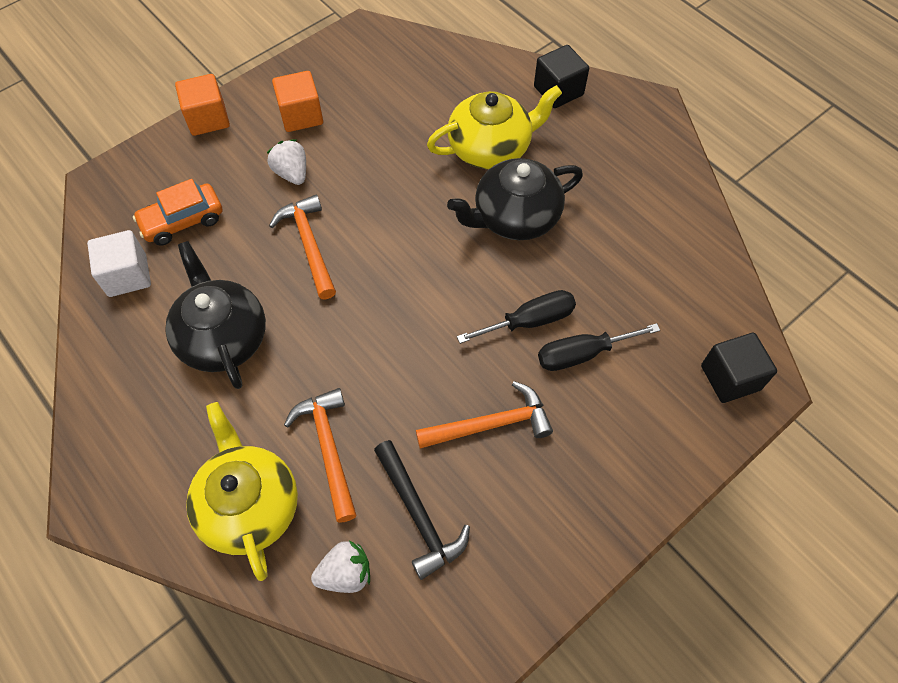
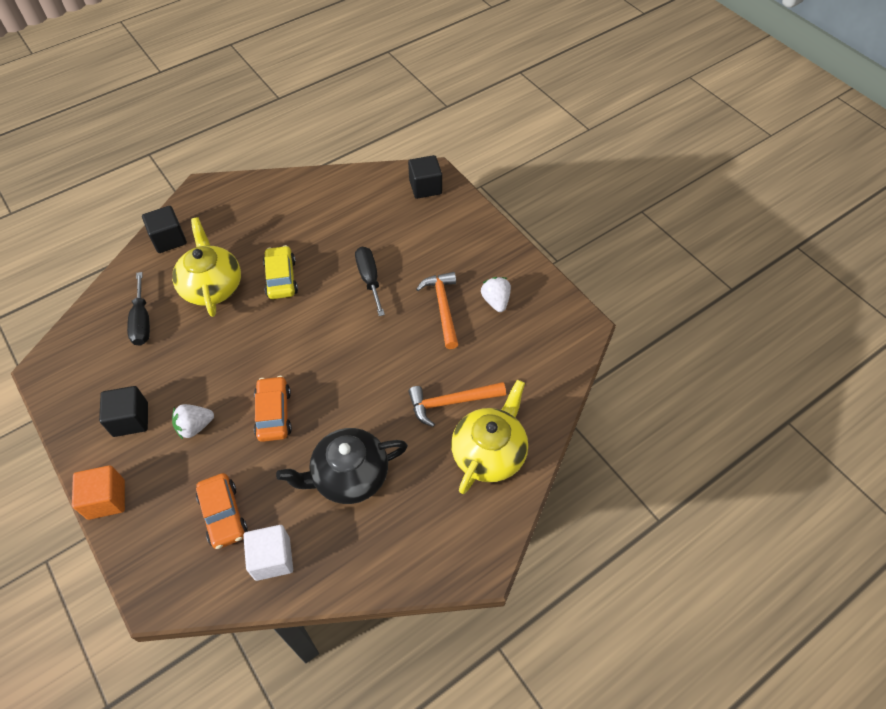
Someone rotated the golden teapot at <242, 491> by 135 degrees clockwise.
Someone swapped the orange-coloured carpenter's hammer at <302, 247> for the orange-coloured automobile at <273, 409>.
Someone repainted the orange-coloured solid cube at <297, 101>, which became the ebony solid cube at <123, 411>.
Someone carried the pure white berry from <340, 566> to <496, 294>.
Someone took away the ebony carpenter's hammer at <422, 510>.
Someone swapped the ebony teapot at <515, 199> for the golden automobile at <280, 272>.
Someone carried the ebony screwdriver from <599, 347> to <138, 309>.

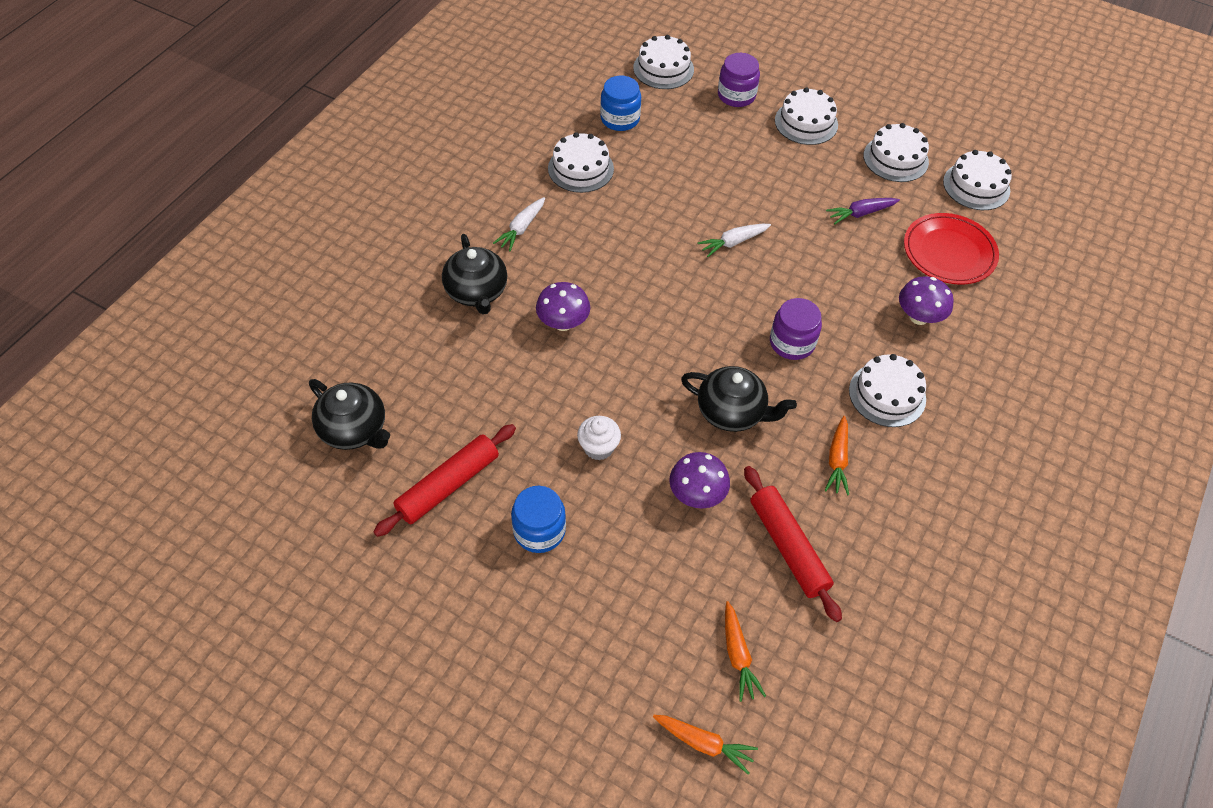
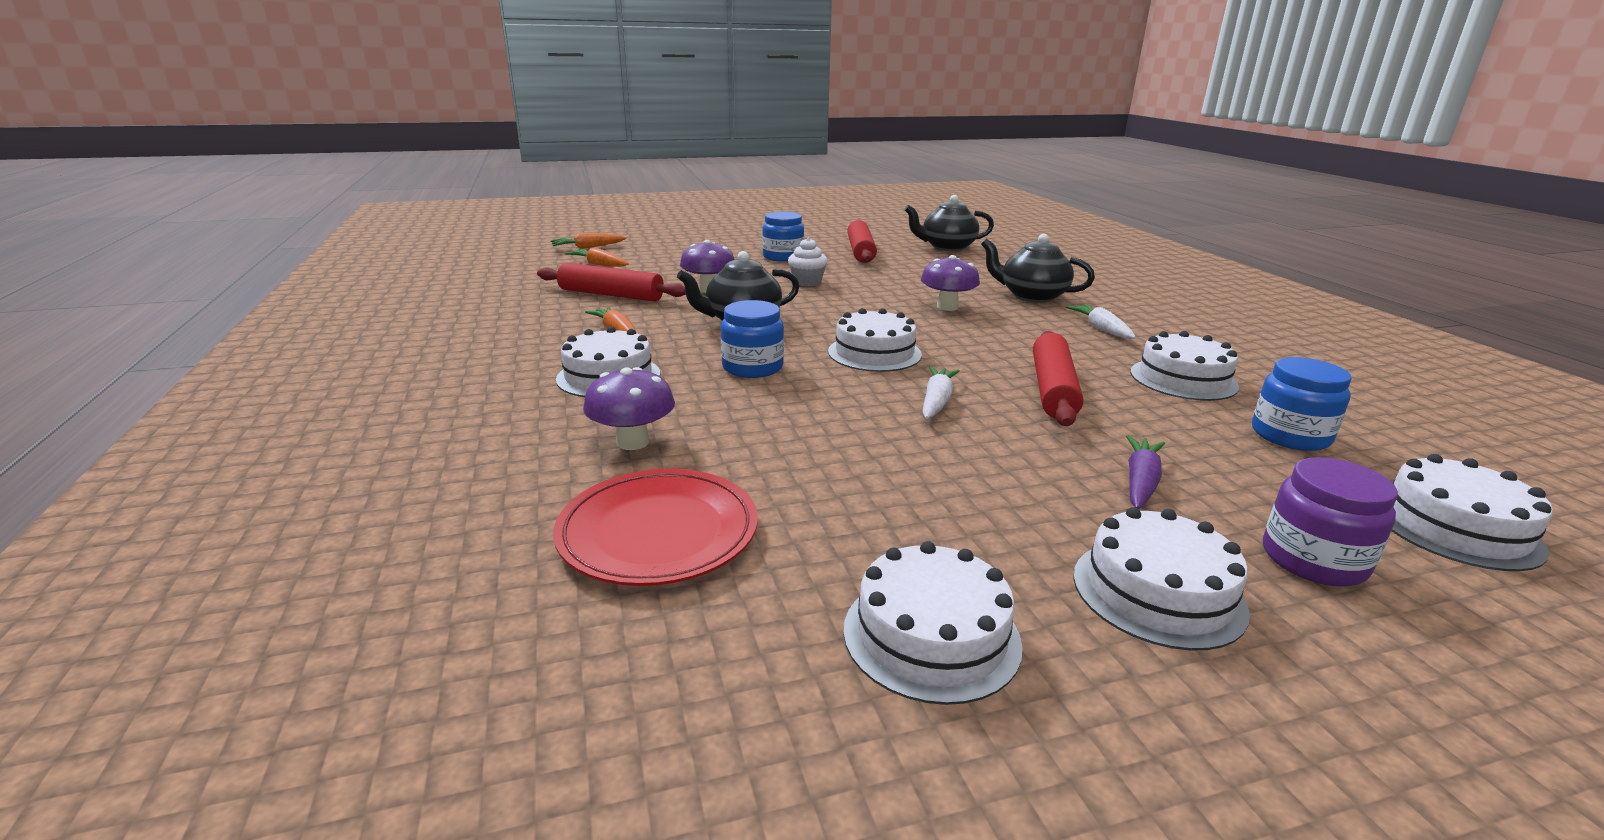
Someone repainted the royal purple jam jar at <796, 329>, which became the blue jam jar at <752, 339>.
Someone carried the royal purple toy carrot from <863, 211> to <1145, 472>.
Someone carried the pure white gateau from <977, 180> to <875, 340>.
Someone put down the red dough roller at <1058, 378>.

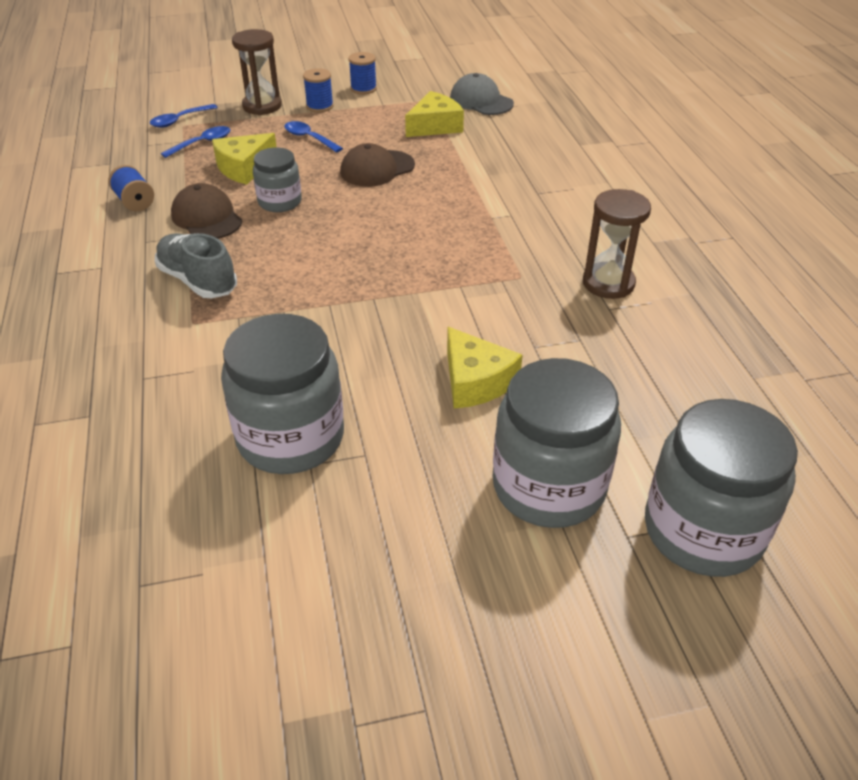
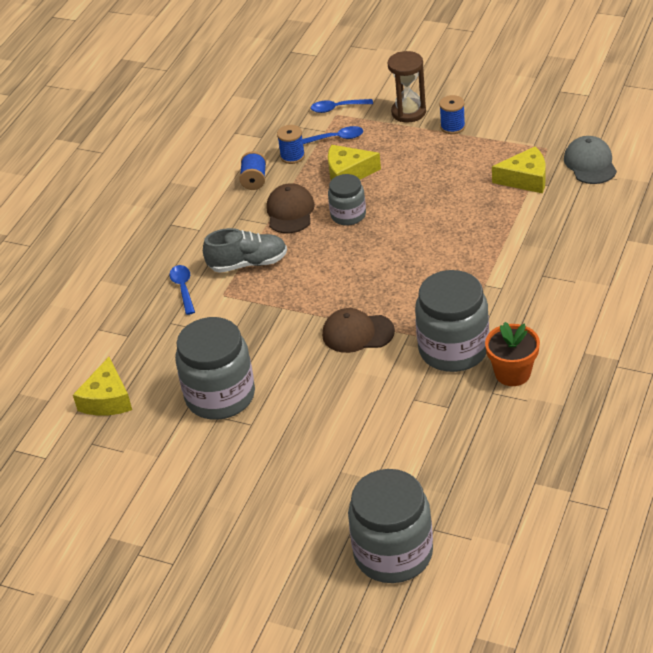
Someone rotated the grey lace-up shoe at <196, 265> by 90 degrees clockwise.
Someone carried the blue spoon from <313, 137> to <182, 290>.
Someone carried the dark brown peaked cap from <377, 165> to <358, 330>.
Someone carried the blue bobbin from <363, 73> to <291, 144>.
Someone carried the golden cheese wedge from <485, 368> to <102, 386>.
Someone carried the grey jam jar from <557, 443> to <452, 321>.
Someone swapped the dark brown sand timer at <617, 244> for the orange-coloured plant pot at <512, 354>.

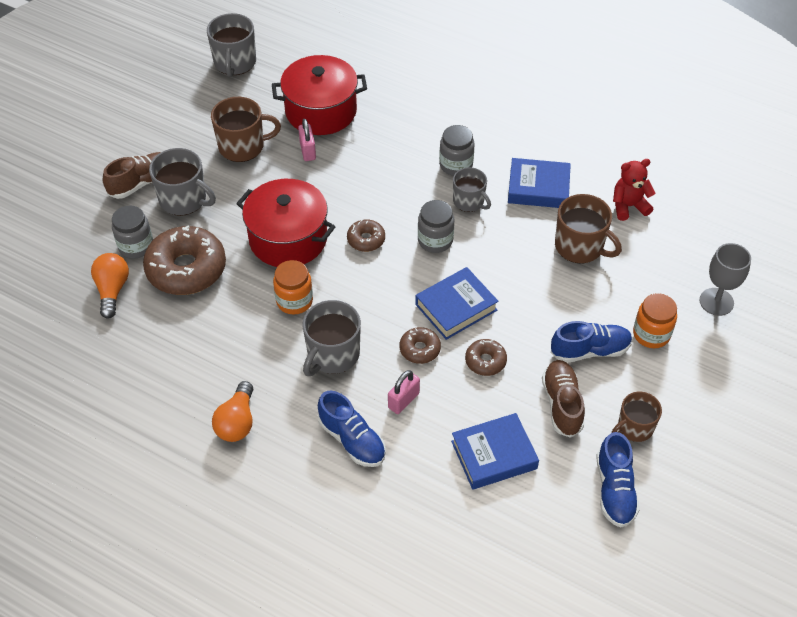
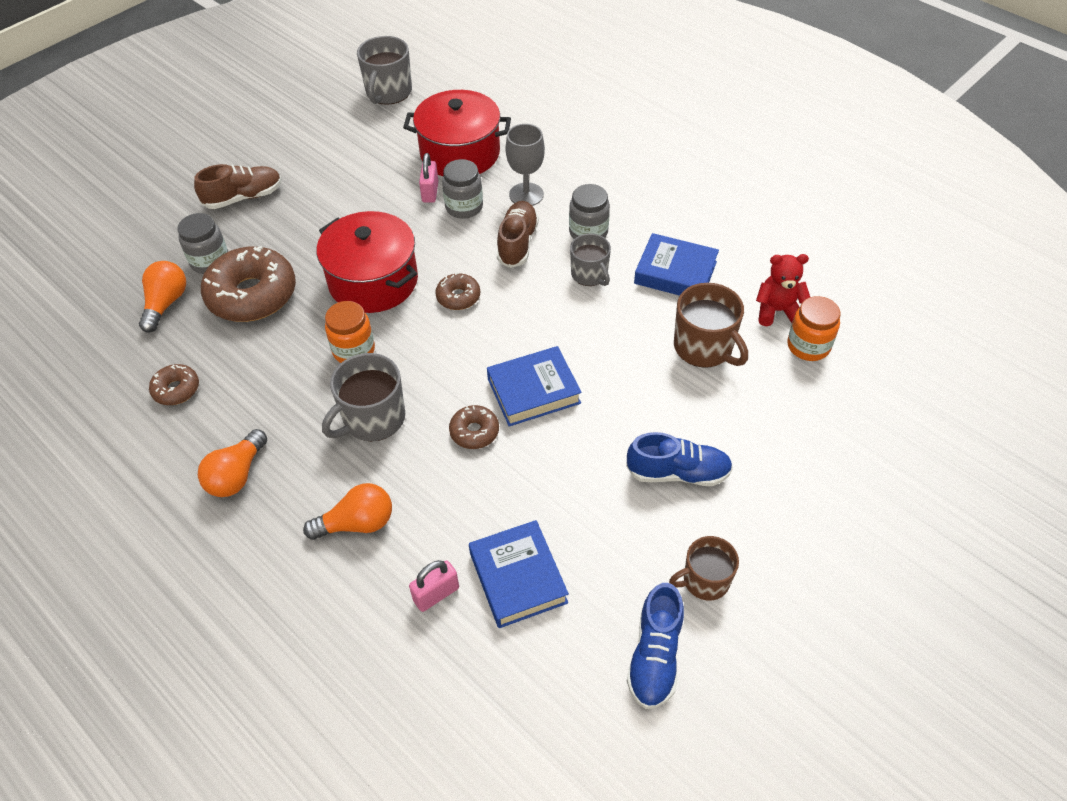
Someone took away the grey mug at <182, 182>.
Someone took away the dark brown mug at <246, 129>.
Someone swapped the blue lace-up shoe at <352, 429> for the orange-coloured bulb at <347, 511>.
Someone carried the rose-pink lock from <404, 392> to <434, 586>.
Someone carried the grey jam jar from <436, 226> to <462, 189>.
Someone rotated the blue hardback at <495, 451> by 75 degrees clockwise.
Someone carried the dark brown doughnut from <486, 357> to <174, 384>.
Someone carried the dark brown lace-up shoe from <563, 399> to <518, 234>.
Someone carried the orange-coloured jam jar from <655, 320> to <813, 328>.
Someone carried the grey goblet from <725, 279> to <525, 165>.

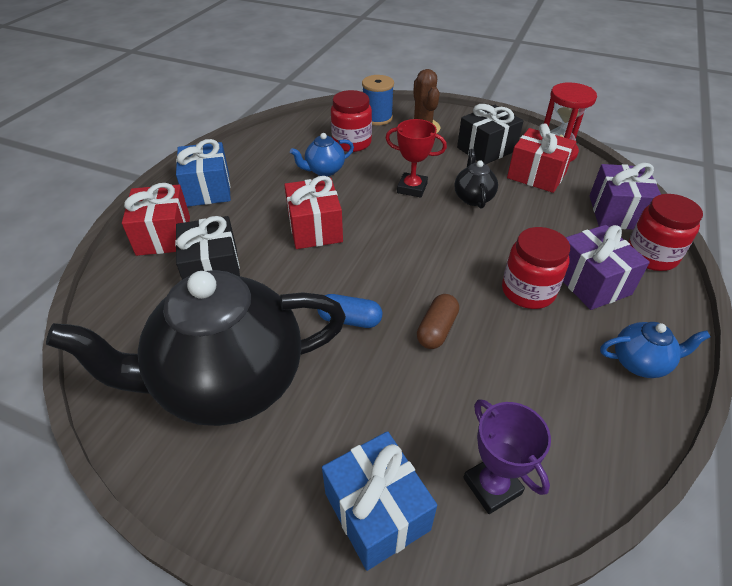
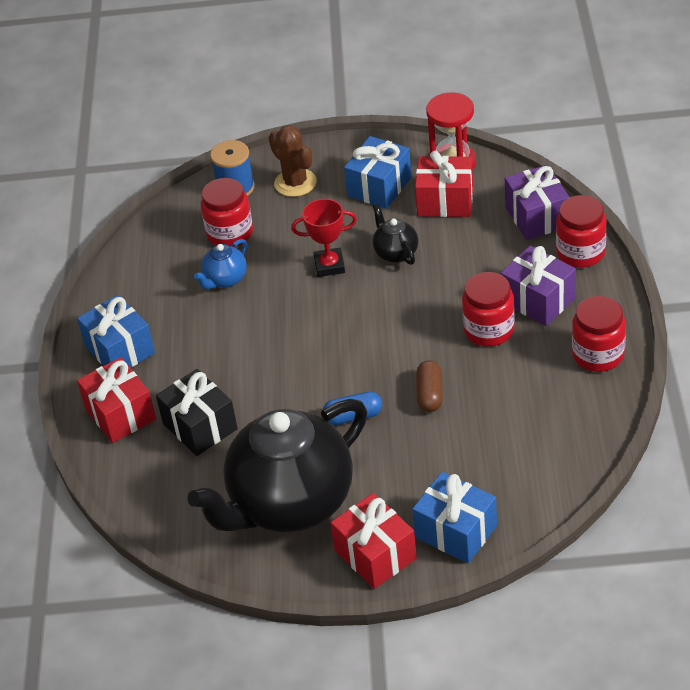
Someone carried the red present from <313, 212> to <373, 541>.
Someone repainted the ebony present at <490, 134>, which became the blue present at <378, 172>.
Someone took away the royal purple trophy at <507, 456>.
Someone swapped the blue teapot at <655, 350> for the red jam jar at <599, 334>.

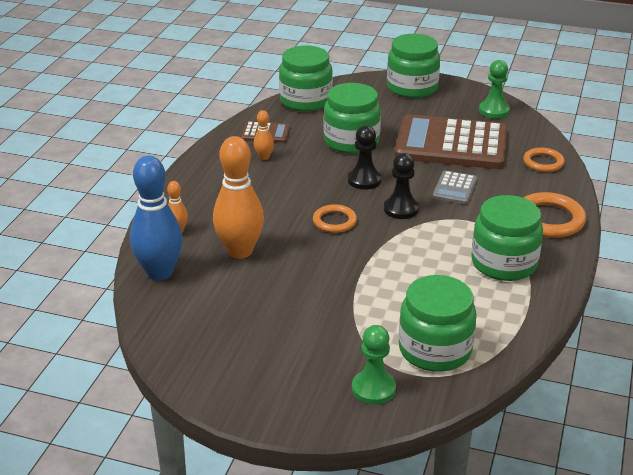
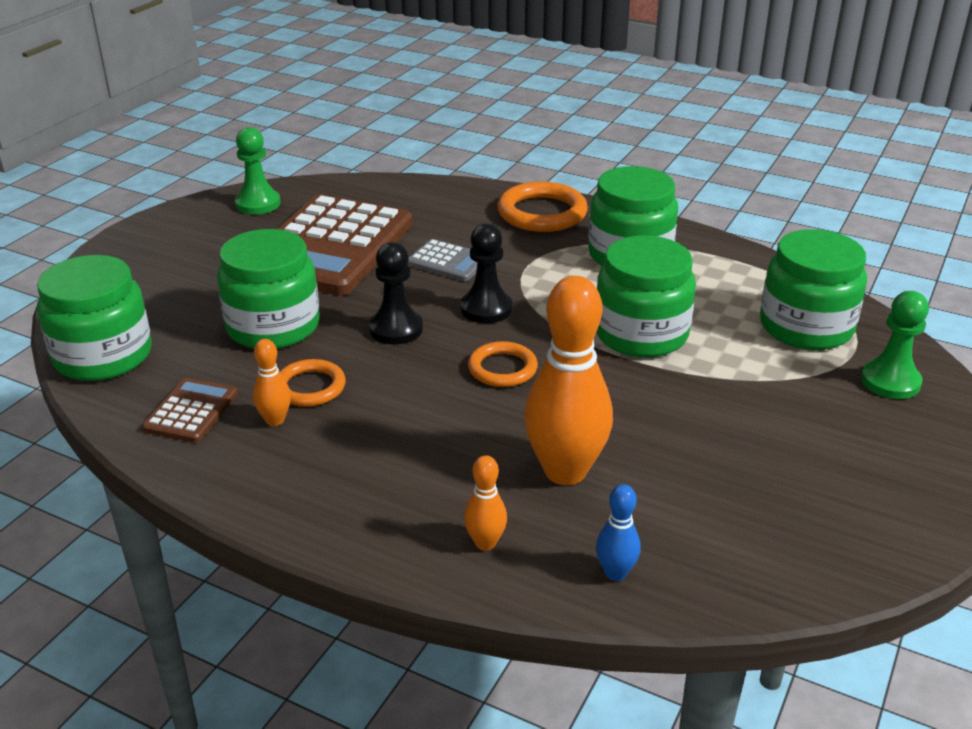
Someone scaled the blue skittle at <156, 218> by 0.46.
Someone carried the leaf-green jam jar from <413, 66> to <646, 297>.
Someone carried the orange-coloured ring from <544, 160> to <313, 383>.

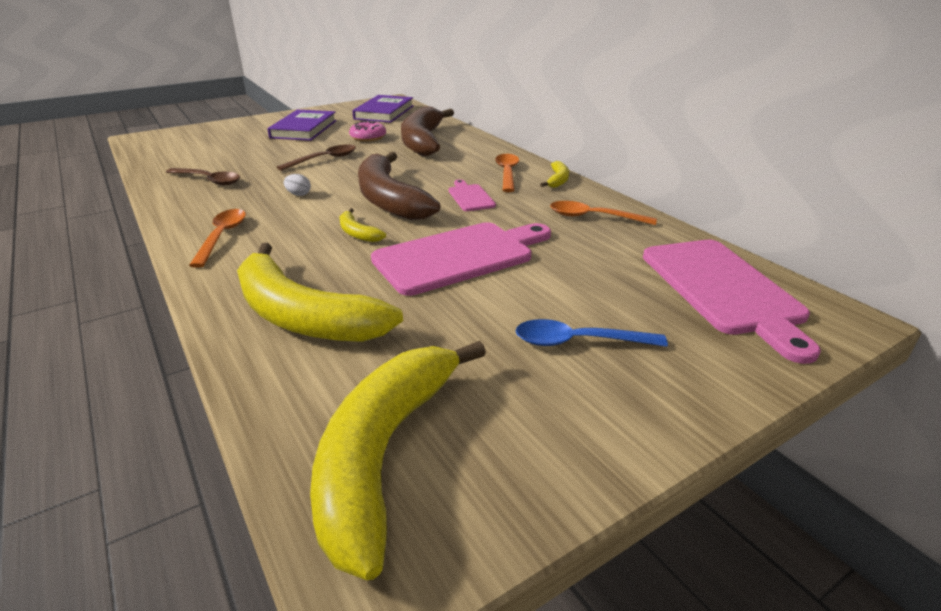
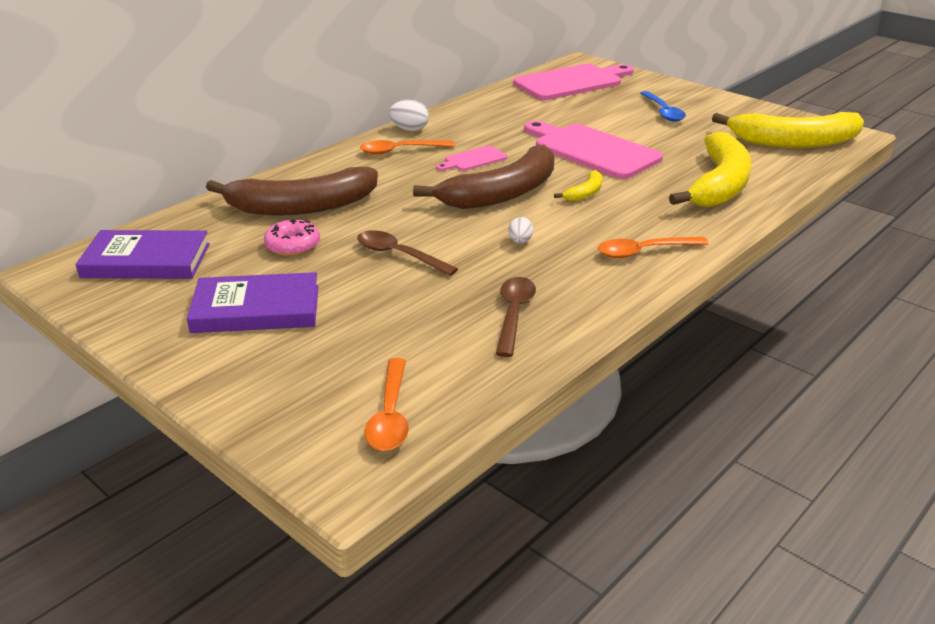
Someone swapped the golden banana fruit at <554, 174> for the pure white egg shape at <409, 115>.
Someone carried the orange-coloured spoon from <603, 213> to <387, 404>.

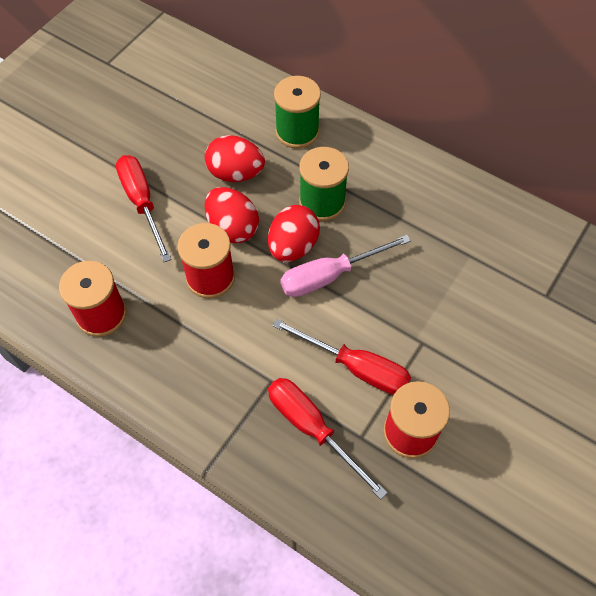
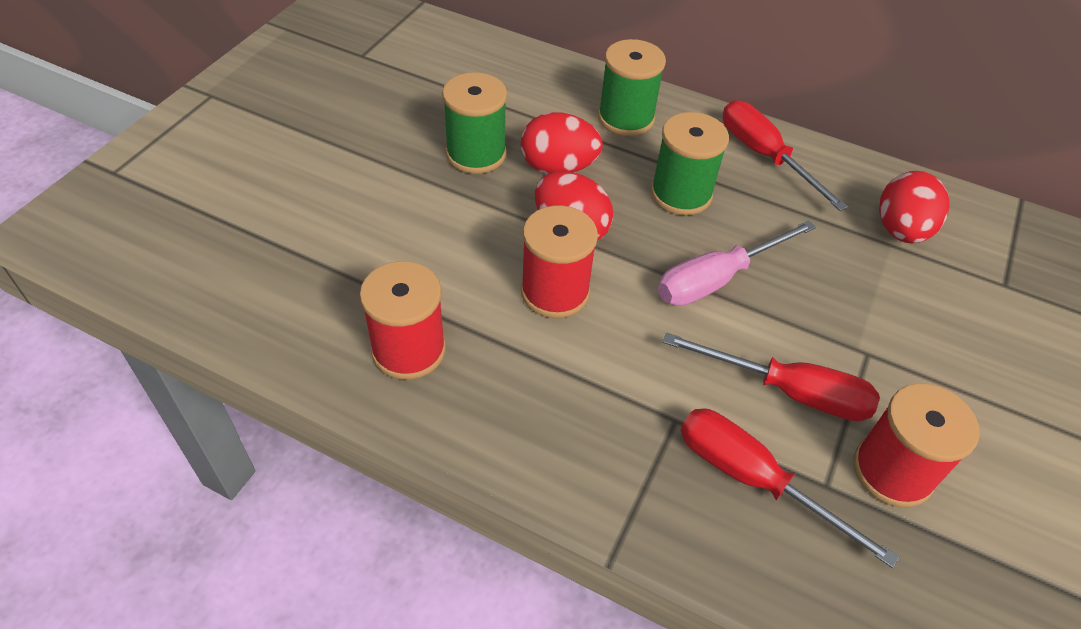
Someone carried the red screwdriver from <144, 208> to <785, 155>.
Someone carried the red egg shape from <294, 233> to <914, 207>.
Someone put down the leaf-green bobbin at <474, 123>.

